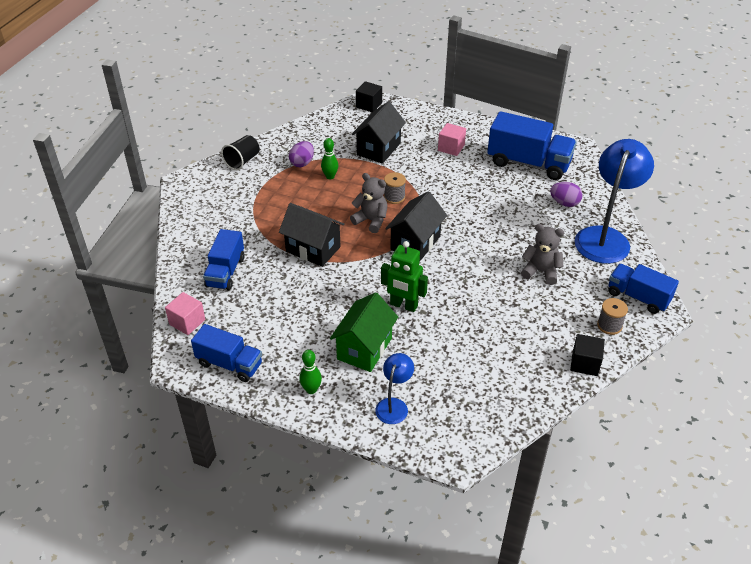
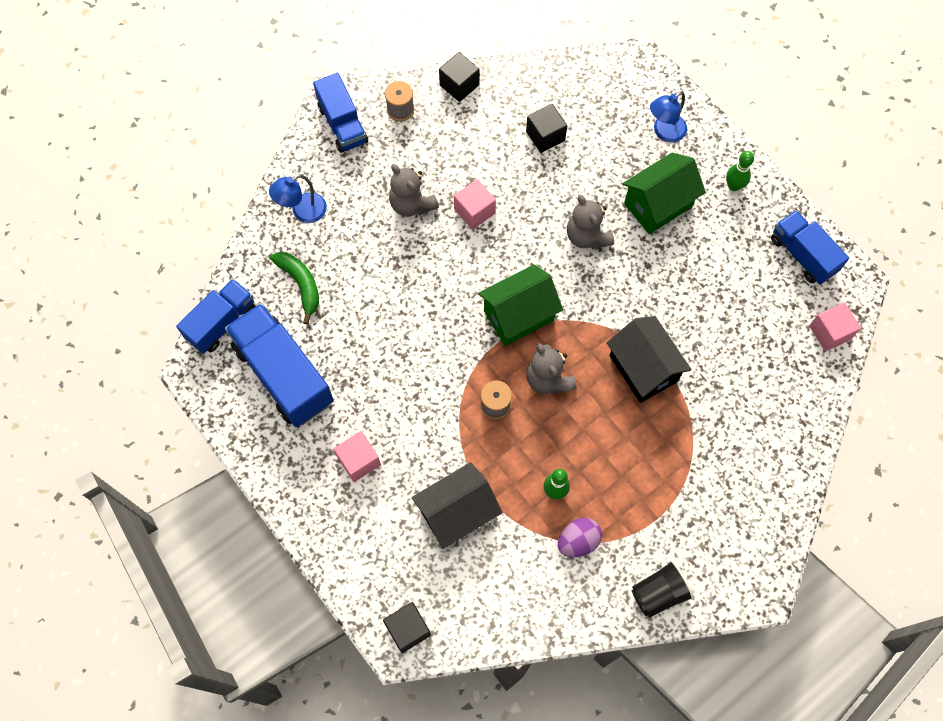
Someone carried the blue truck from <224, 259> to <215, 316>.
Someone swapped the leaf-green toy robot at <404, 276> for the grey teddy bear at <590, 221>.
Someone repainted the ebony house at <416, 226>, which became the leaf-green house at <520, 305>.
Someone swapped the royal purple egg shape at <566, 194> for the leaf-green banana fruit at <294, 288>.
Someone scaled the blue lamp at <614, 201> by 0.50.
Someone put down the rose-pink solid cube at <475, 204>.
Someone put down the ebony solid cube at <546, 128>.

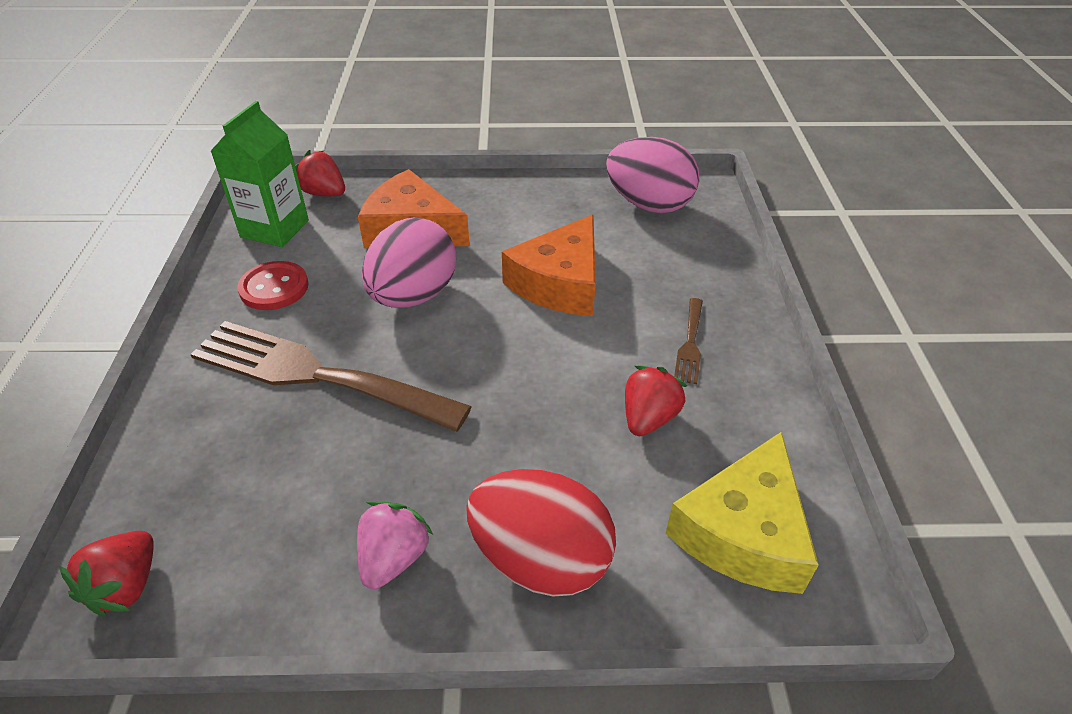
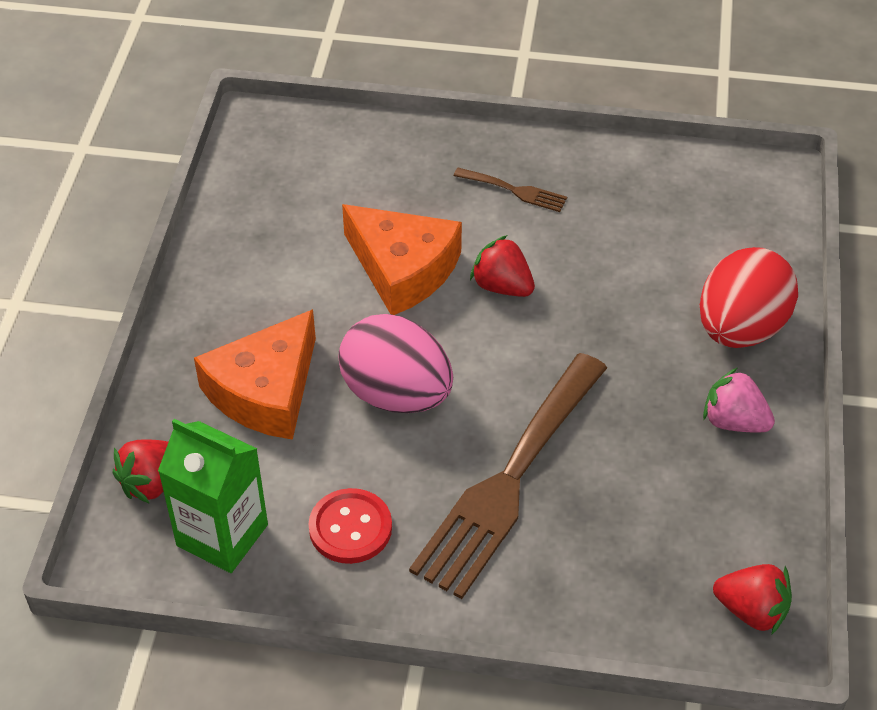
Someone took away the rose-pink egg shape at <653, 175>.
Someone carried the red berry from <656, 401> to <502, 266>.
Someone took away the golden cheese wedge at <742, 513>.

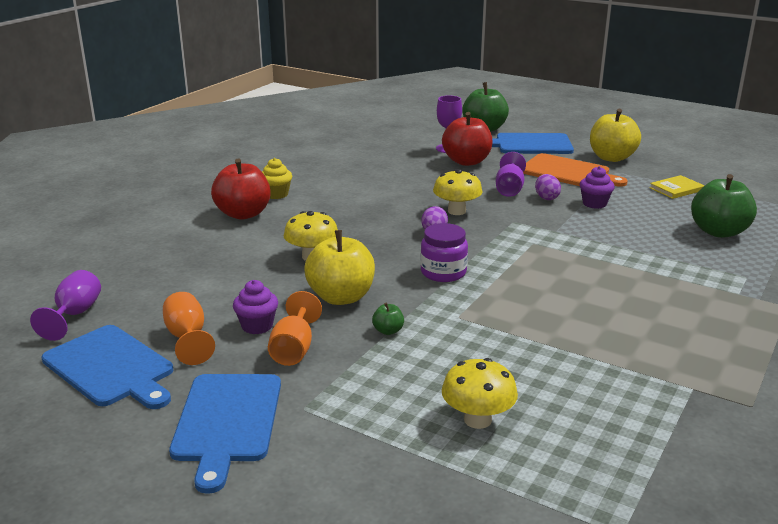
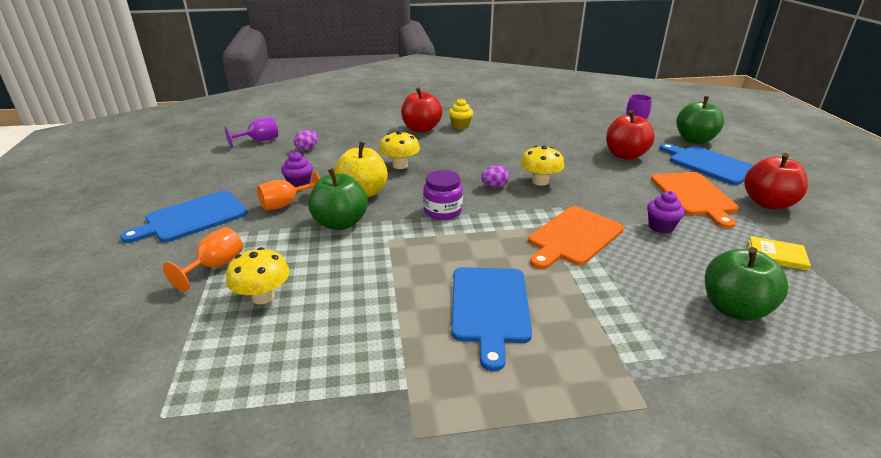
Someone carried the blue chopping board from <107, 367> to <491, 319>.
Someone carried the orange-coloured goblet from <189, 328> to <203, 259>.
Someone scaled the leaf-green toy apple at <388, 318> by 2.35.
Someone took away the royal purple goblet at <511, 174>.
Someone carried the royal purple egg shape from <548, 187> to <306, 140>.
Someone repainted the golden toy apple at <615, 135>, which became the red toy apple at <776, 181>.
Someone put down the orange-coloured chopping board at <576, 237>.

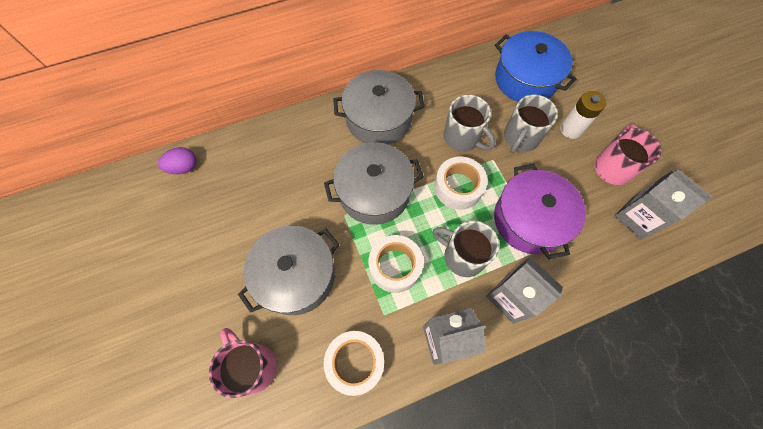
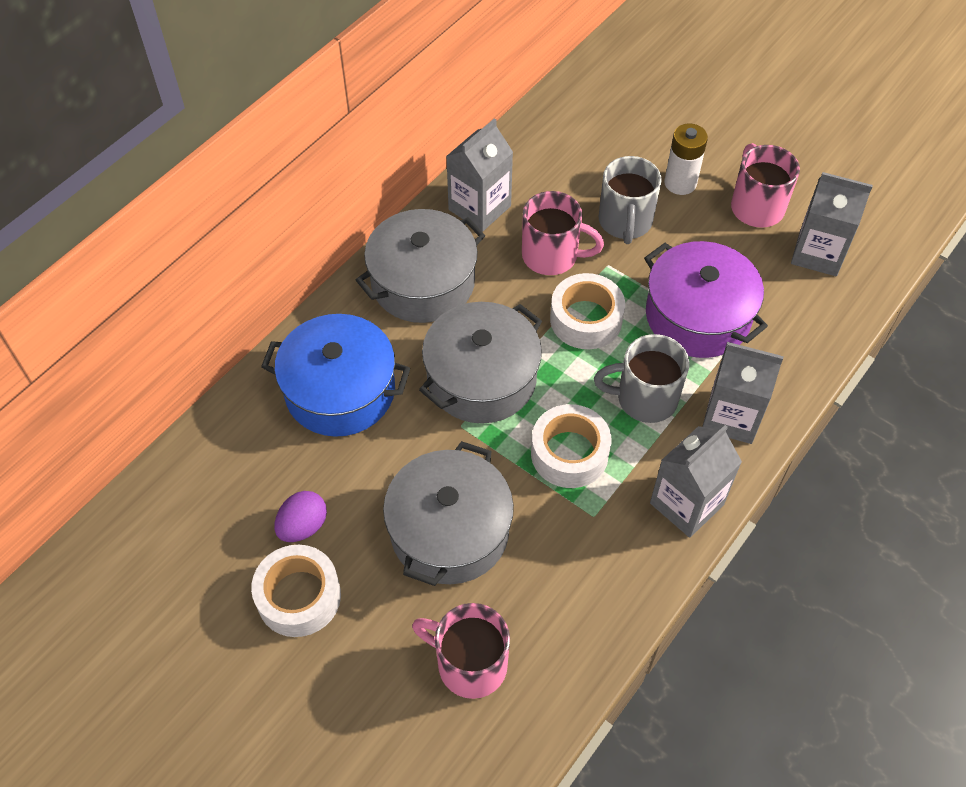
Someone carried the royal purple egg shape from <177, 160> to <300, 516>.
Someone carried the pure white roll of tape from <354, 363> to <296, 591>.
Someone repainted the grey mug at <469, 123>, which became the rose-pink mug at <563, 233>.
Someone carried the blue pot from <536, 66> to <335, 375>.
Someone put down the grey milk carton at <479, 175>.

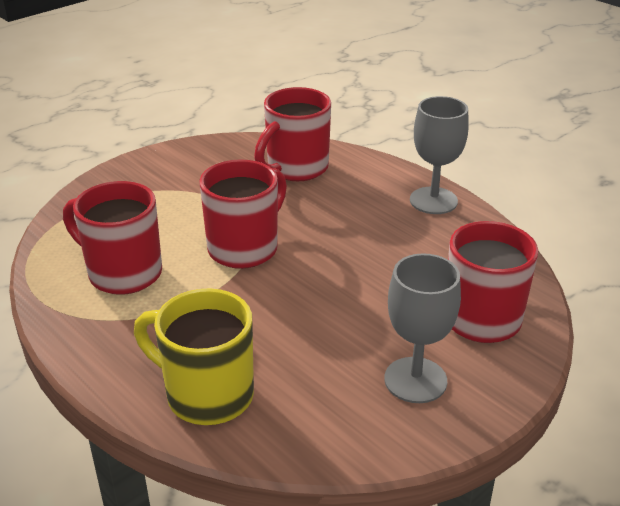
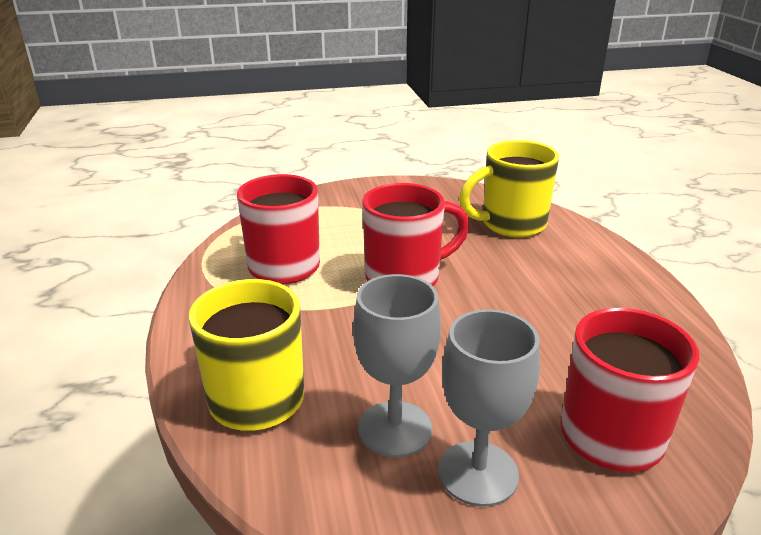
Someone repainted the red mug at <292, 134>, which became the golden mug at <509, 188>.
Someone carried the grey goblet from <439, 155> to <397, 365>.

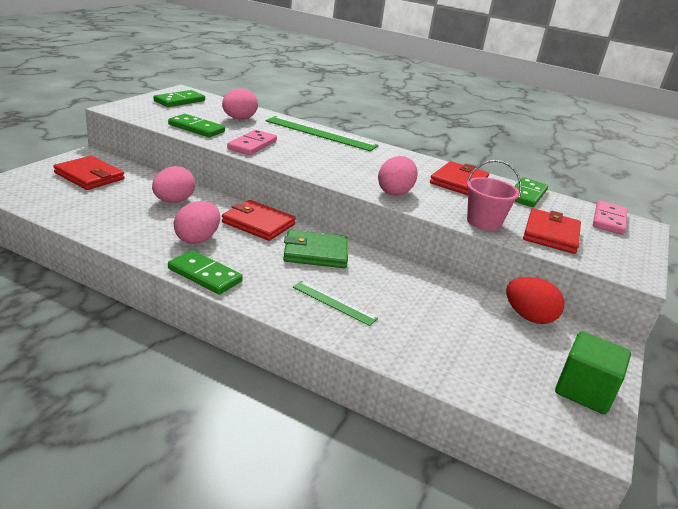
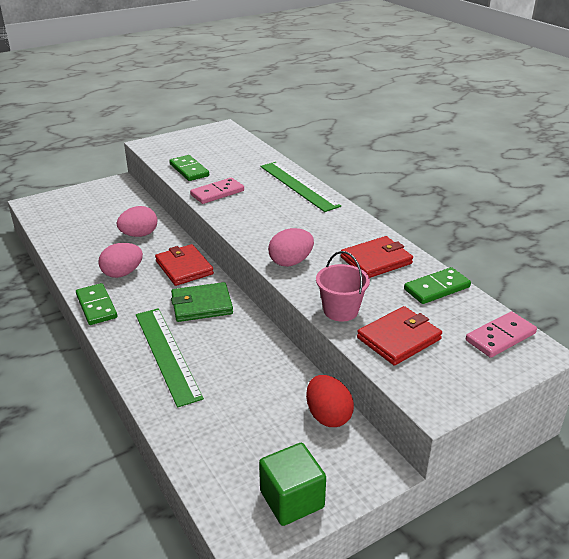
Someone took away the red wallet at <88, 173>.
Someone took away the leaf-green domino tile at <179, 98>.
Someone took away the rose-pink egg shape at <240, 104>.
Someone rotated the leaf-green wallet at <315, 249> by 45 degrees counterclockwise.
Someone scaled the leaf-green ruler at <335, 303> by 1.83.

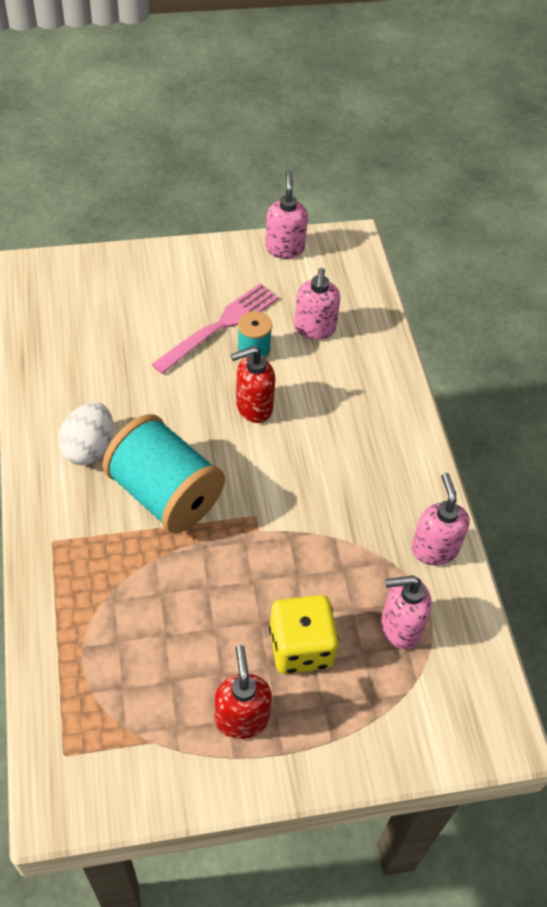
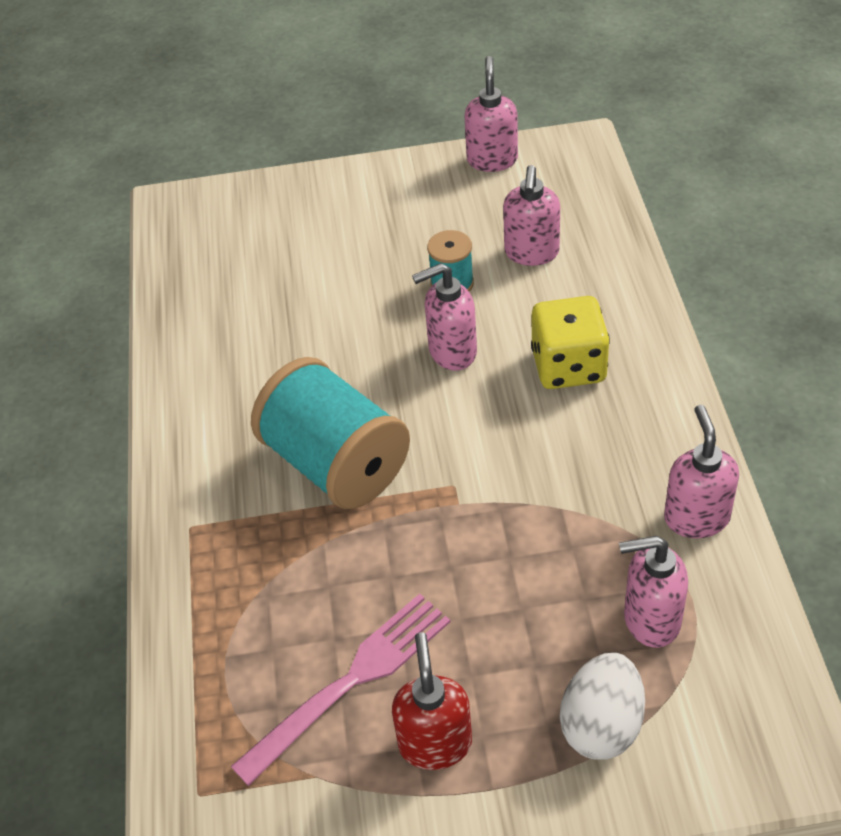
Someone carried the pure white egg shape from <86, 433> to <602, 706>.
Someone carried the rose-pink dinner fork from <215, 328> to <341, 690>.
Someone repainted the red soap pump at <253, 384>, which became the rose-pink soap pump at <444, 316>.
Someone carried the golden game die from <304, 634> to <570, 342>.

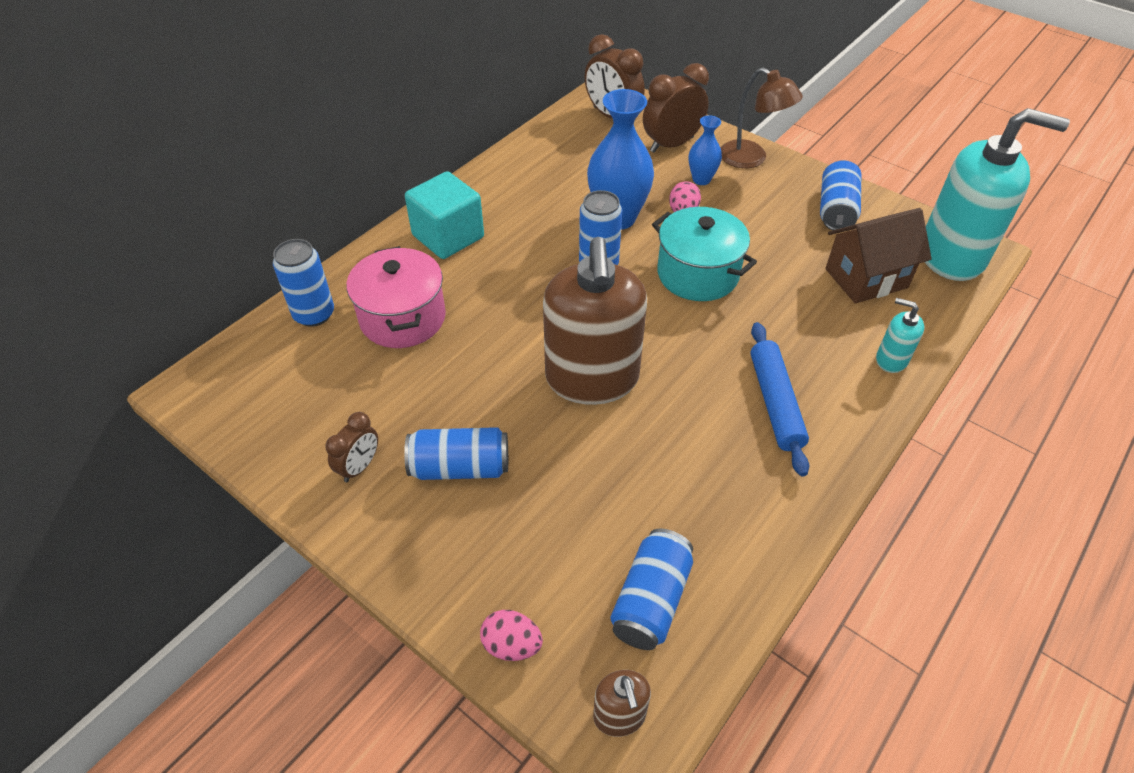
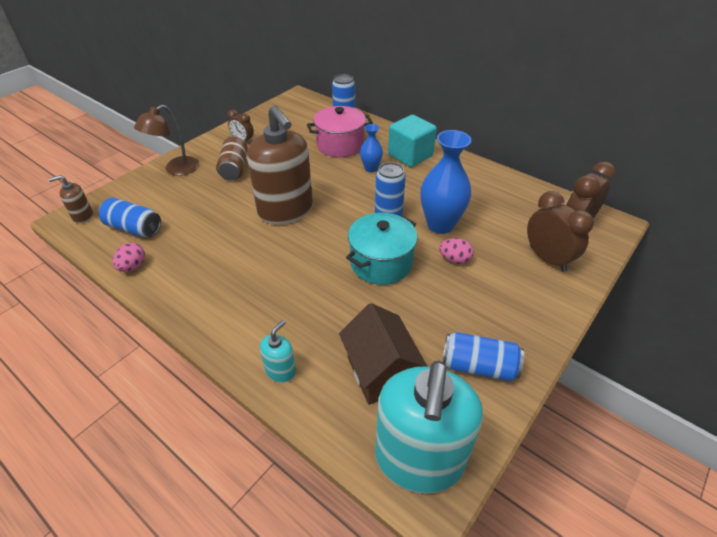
Someone repainted the blue can at <456, 453>, which became the dark brown can at <232, 157>.
Someone carried the rose-pink egg shape from <511, 635> to <129, 257>.
Someone rotated the dark brown soap pump at <595, 321> by 120 degrees counterclockwise.
Someone carried the blue tall vase from <705, 150> to <371, 148>.
Someone carried the dark brown lamp from <762, 118> to <166, 140>.
Someone took away the blue dough roller at <779, 399>.

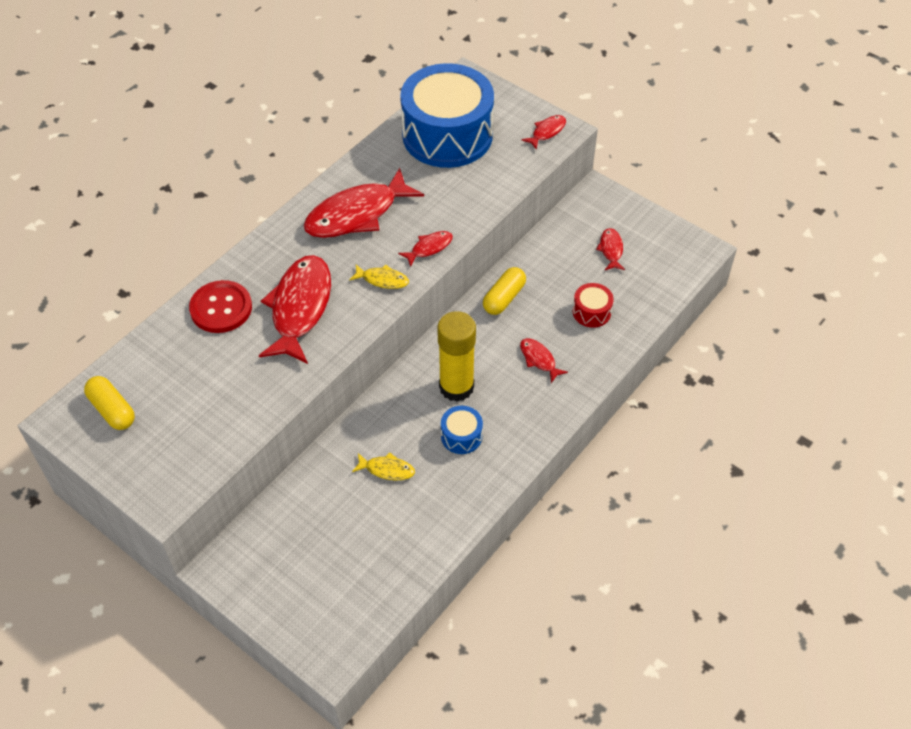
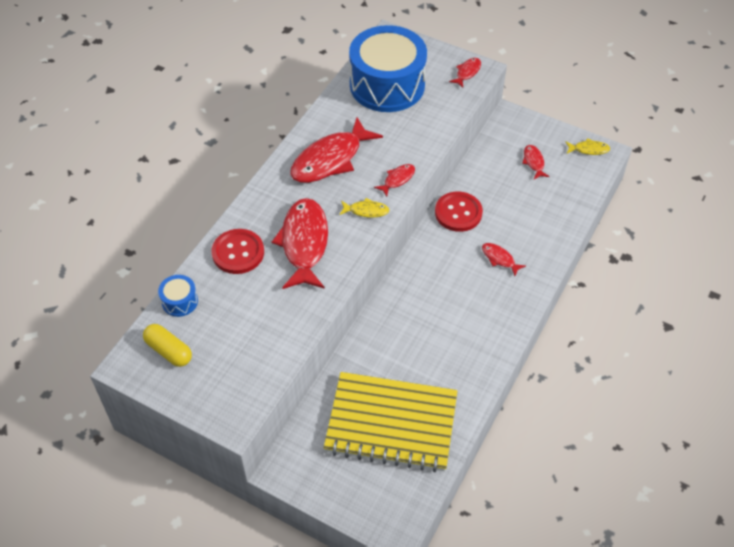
Someone carried the golden fish figure from <383, 466> to <588, 146>.
Someone took away the golden stick of glue at <457, 356>.
Someone carried the blue toy drum from <462, 430> to <178, 296>.
Someone swapped the golden pill shape at <504, 291> for the red shirt button at <459, 211>.
Someone took away the red toy drum at <593, 305>.
Someone put down the golden exercise book at <390, 422>.

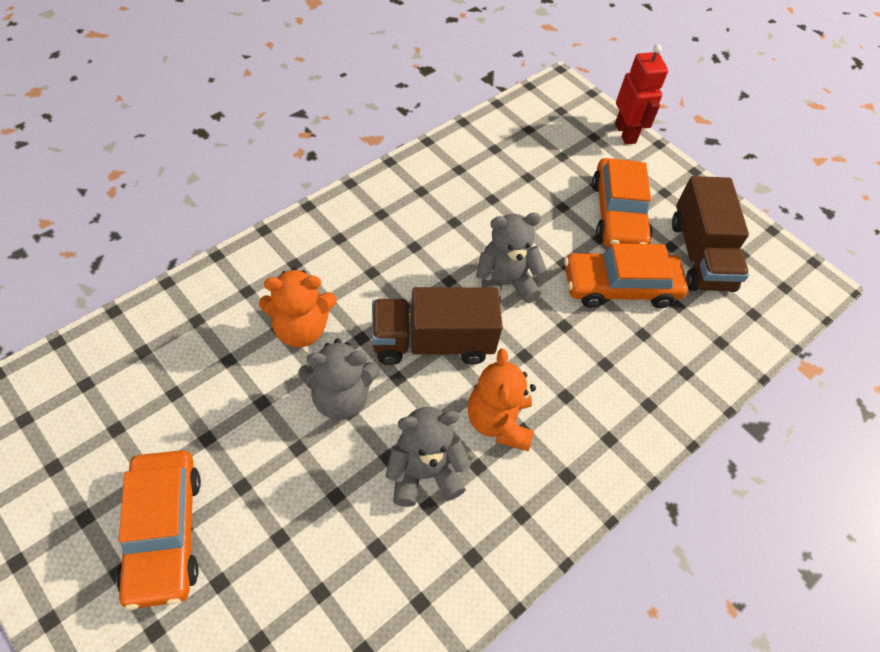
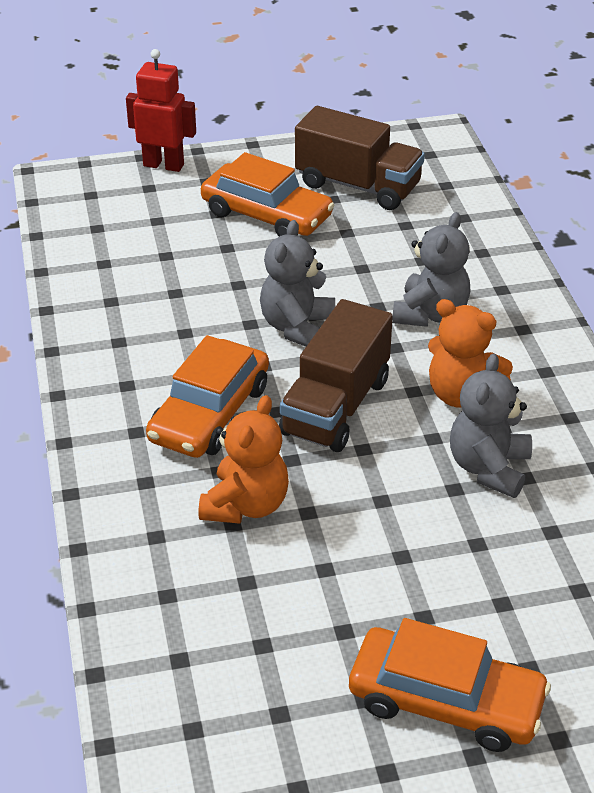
Someone carried the grey teddy bear from <339, 379> to <431, 269>.
Someone carried the orange-coloured automobile from <626, 275> to <207, 396>.

